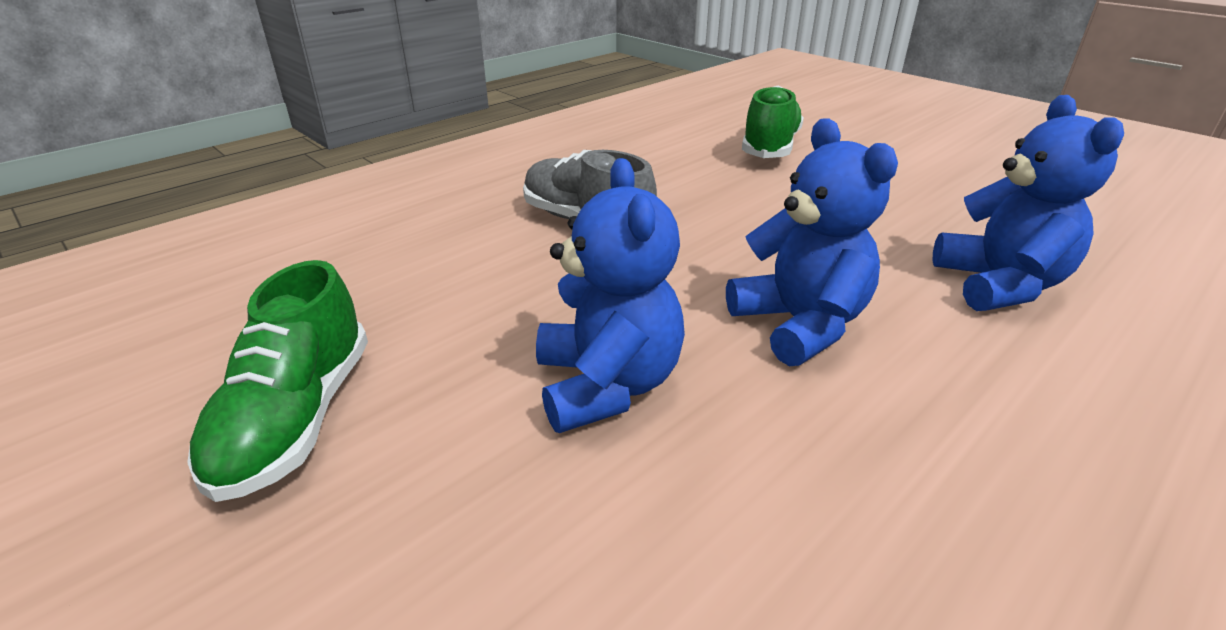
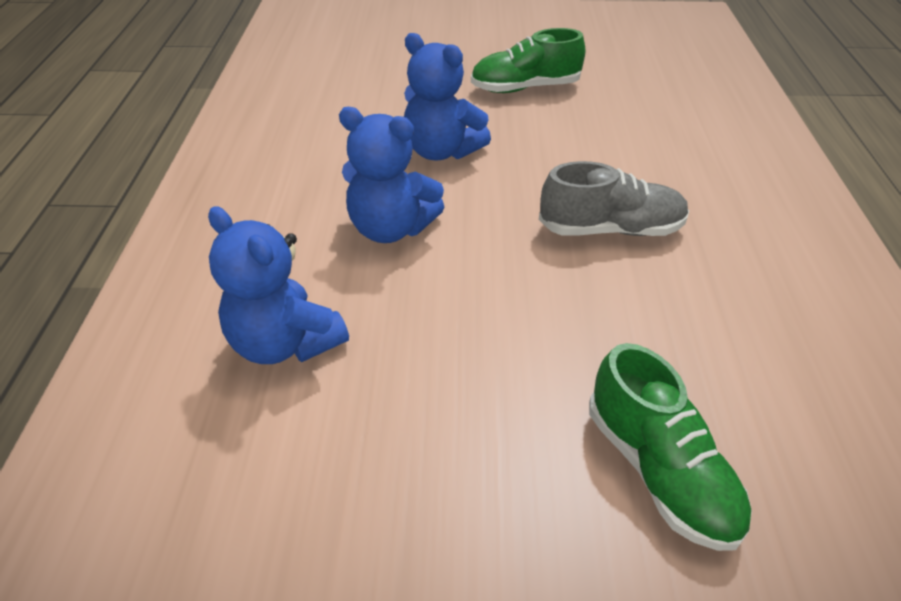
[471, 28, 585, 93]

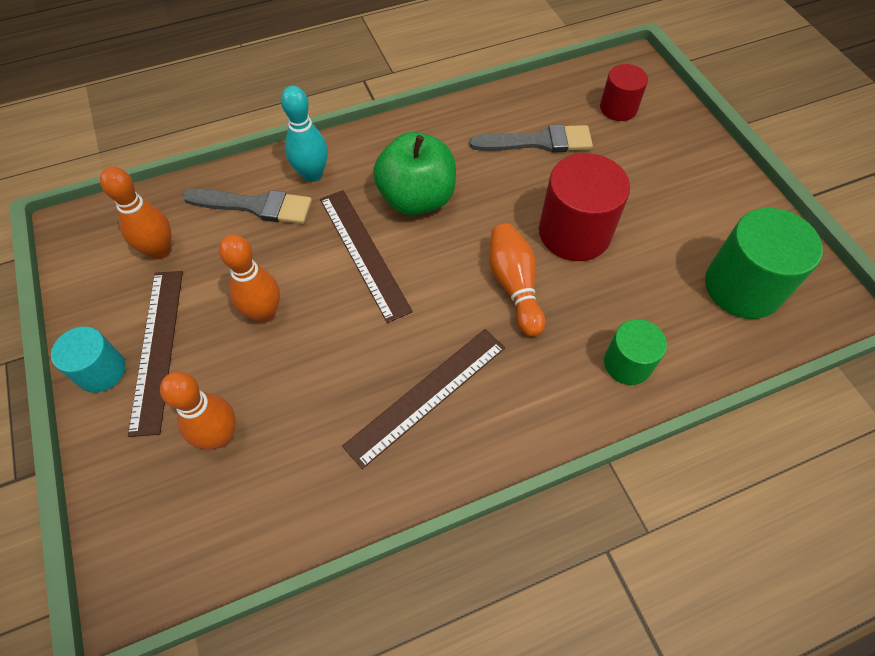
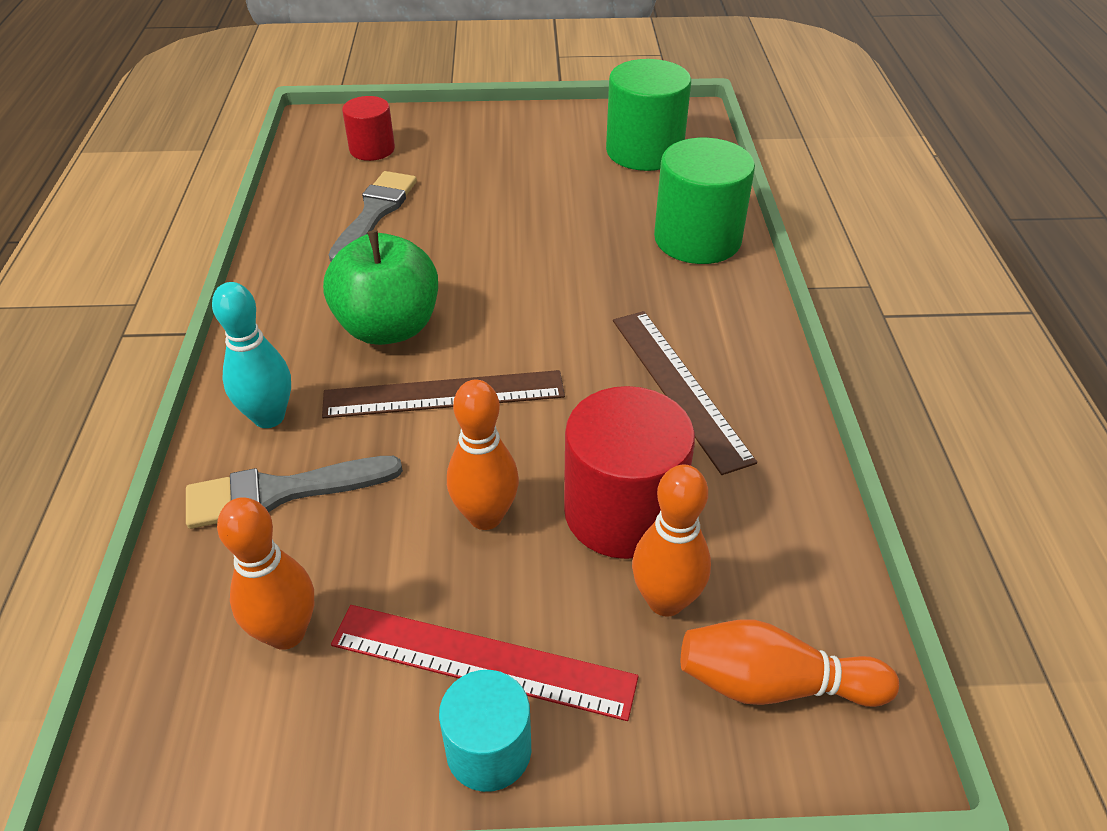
[186, 456, 403, 529]
[331, 605, 639, 721]
[564, 386, 695, 559]
[654, 138, 755, 264]
[681, 619, 899, 707]

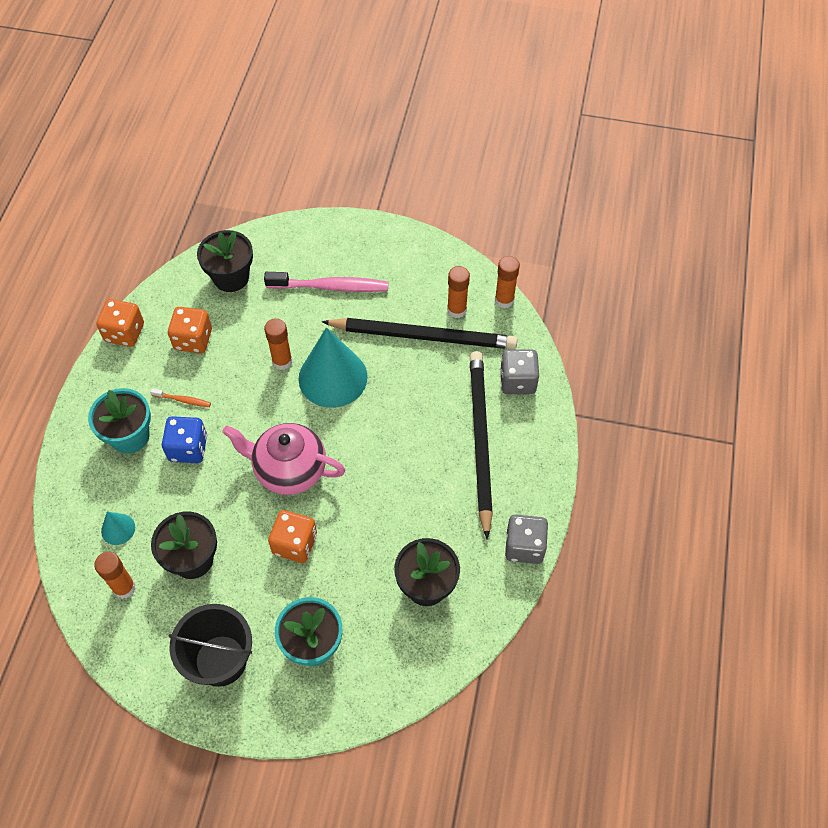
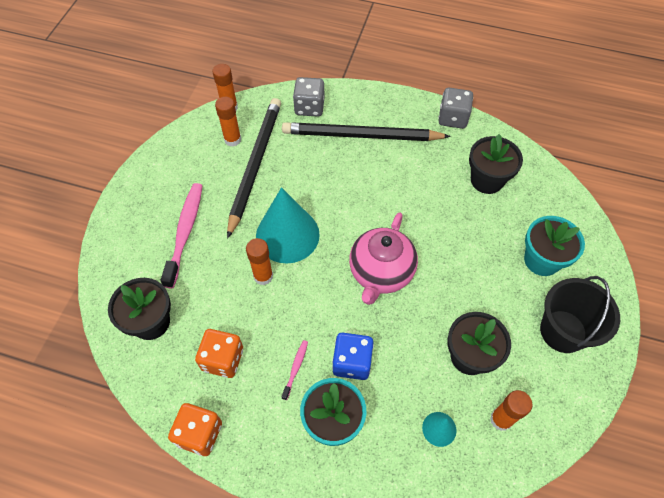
[281, 340, 308, 400]
[268, 510, 317, 563] (first image)

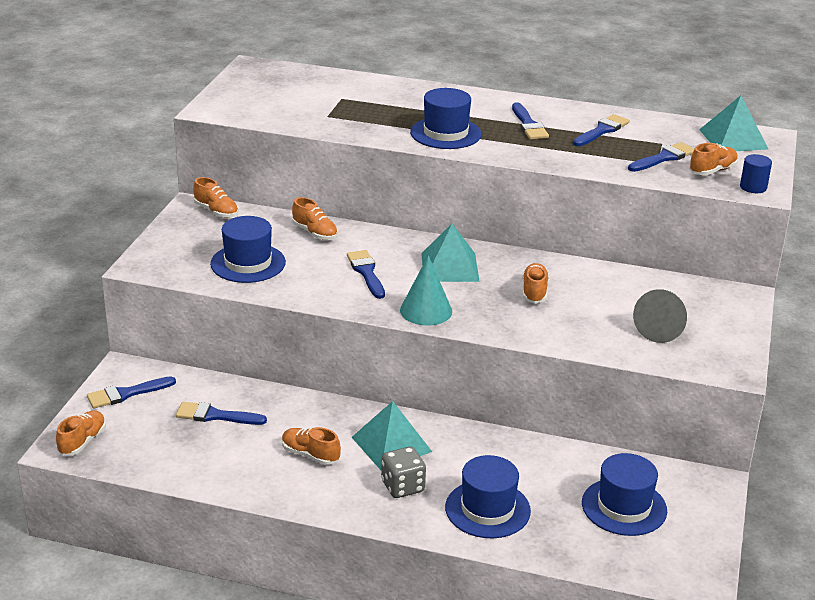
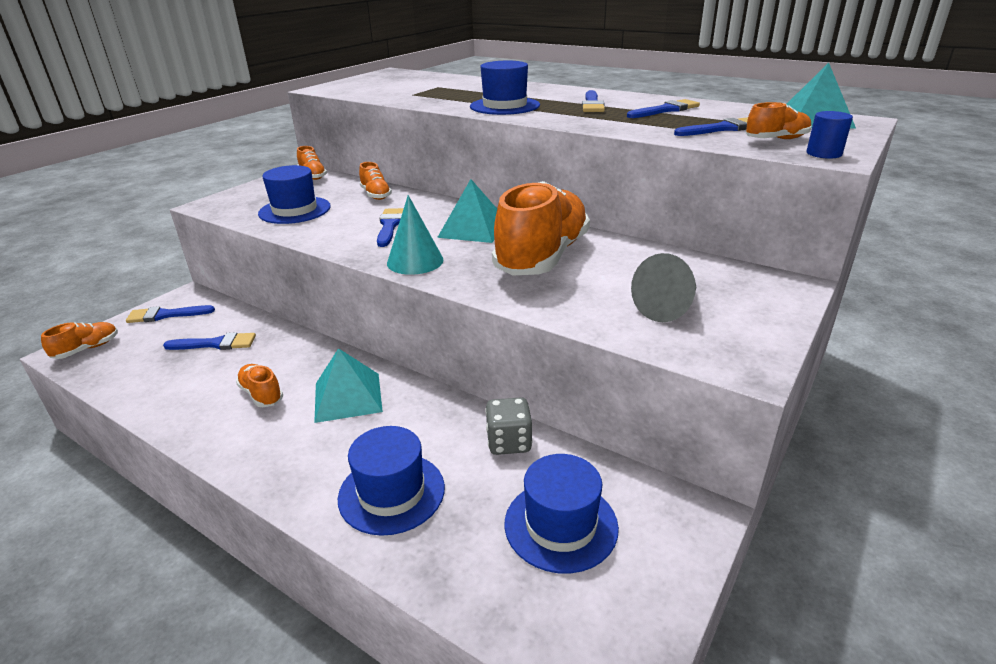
[163, 332, 256, 350]
[485, 397, 532, 455]
[492, 181, 590, 275]

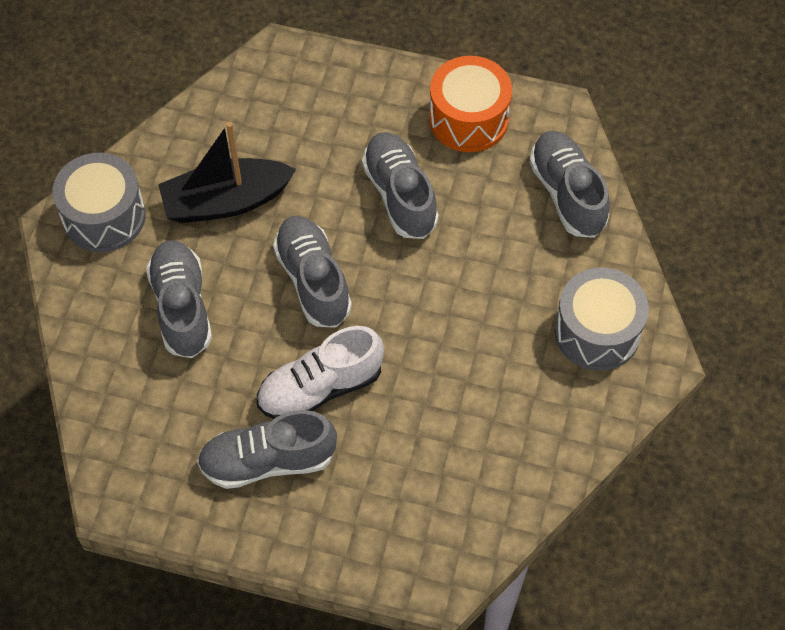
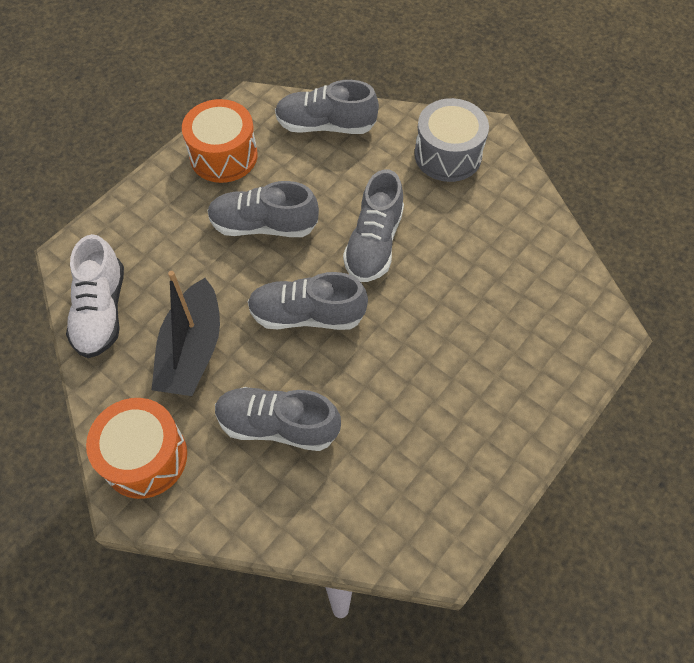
[66, 234, 124, 358]
[86, 398, 187, 499]
[343, 169, 404, 282]

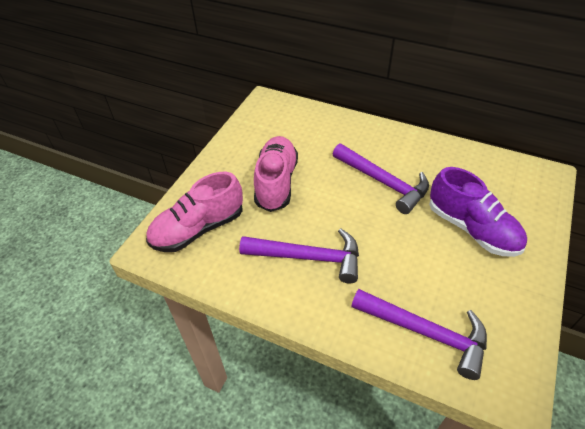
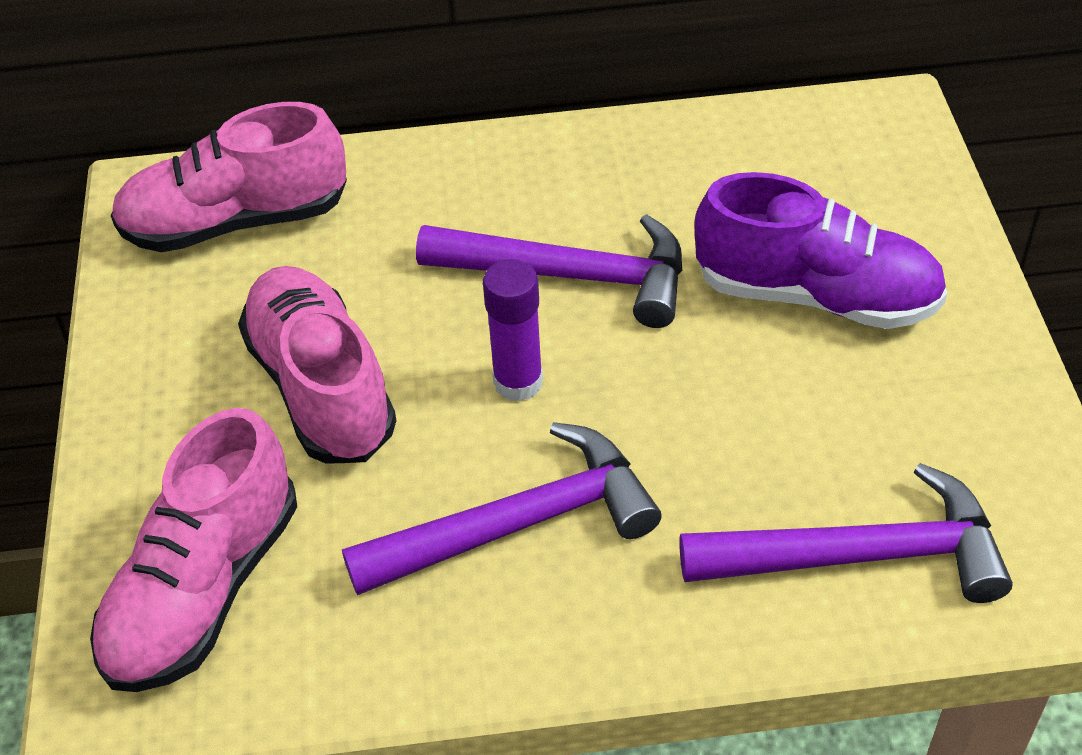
[111, 102, 347, 252]
[483, 259, 543, 402]

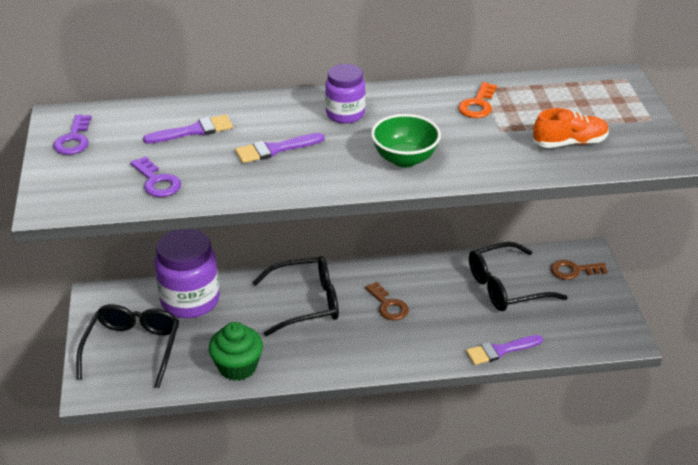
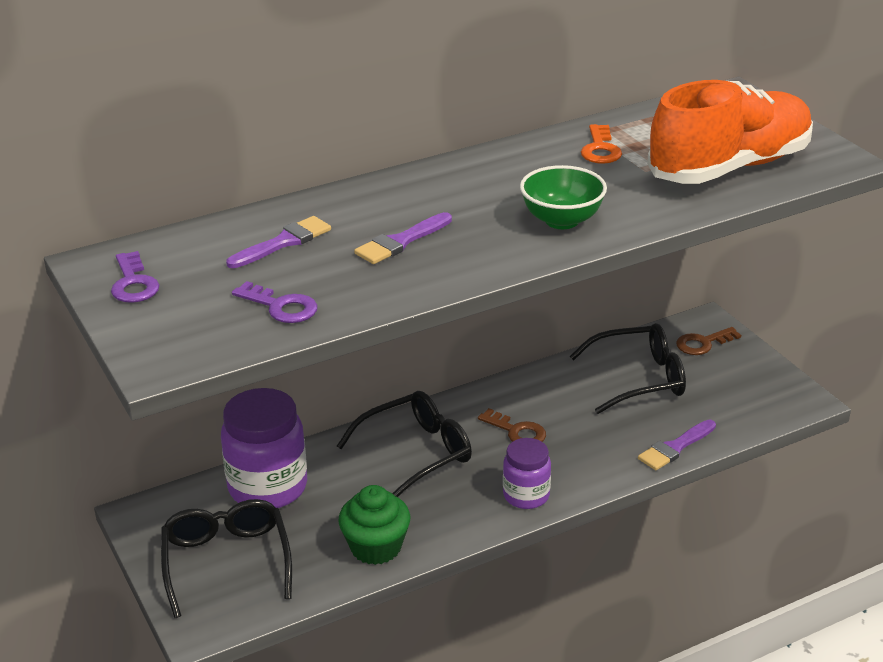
[503, 438, 551, 509]
[570, 323, 686, 414]
[647, 80, 813, 184]

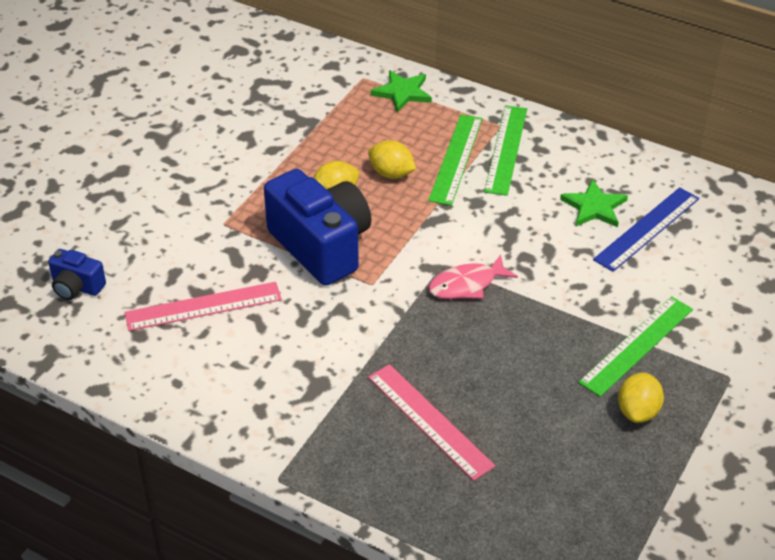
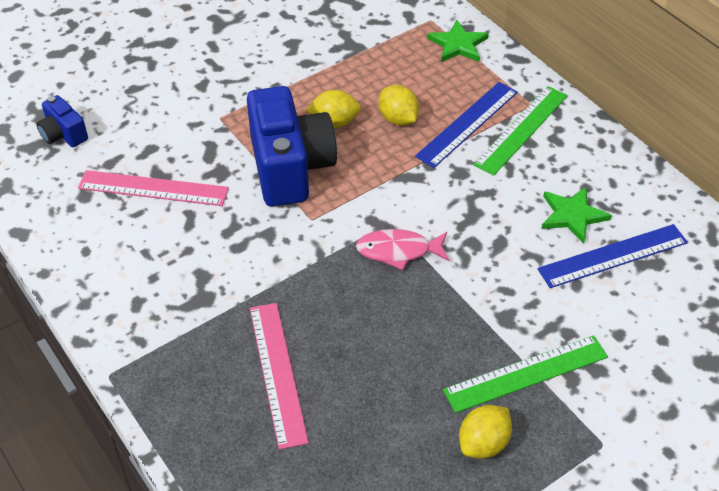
[415, 82, 518, 168]

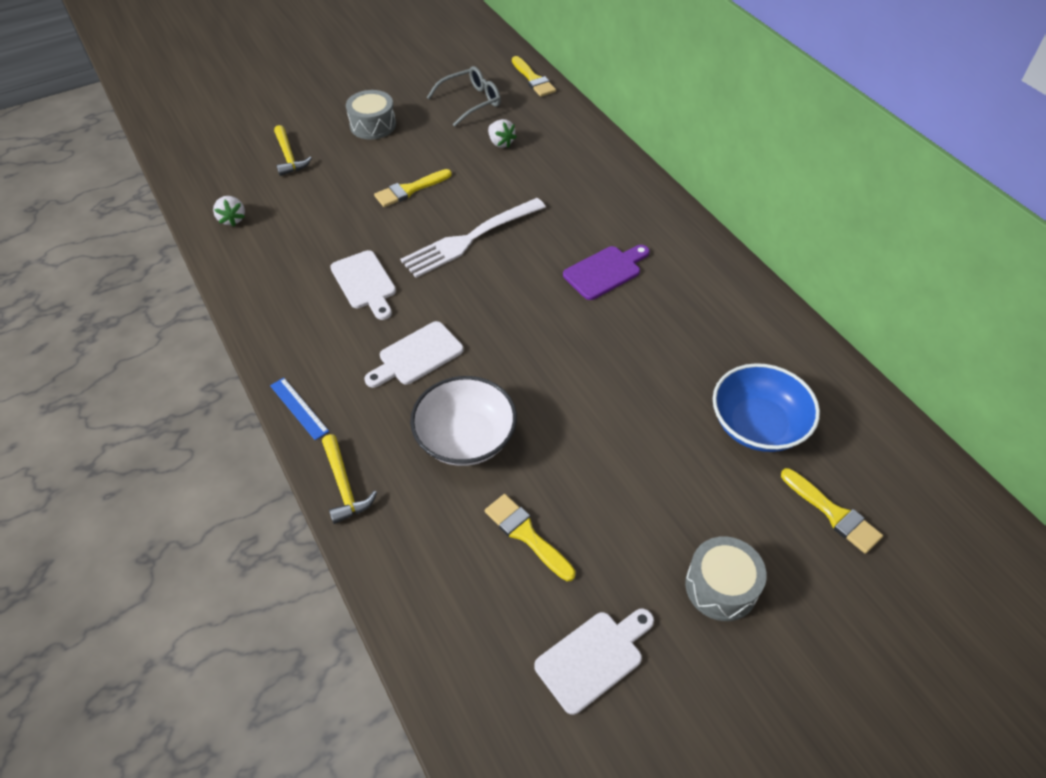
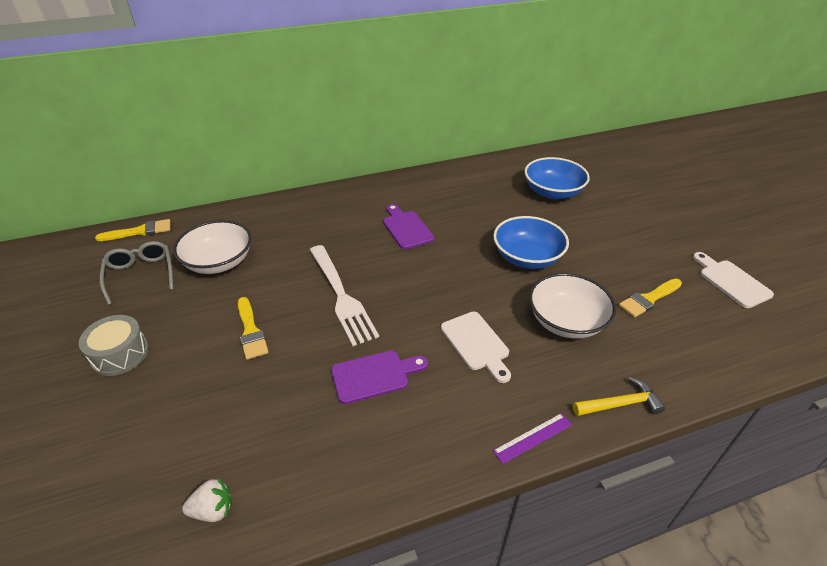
[173, 220, 252, 274]
[331, 351, 428, 404]
[493, 216, 569, 269]
[493, 413, 572, 464]
[274, 125, 312, 176] (first image)
[685, 536, 766, 621] (first image)
[781, 468, 883, 554] (first image)

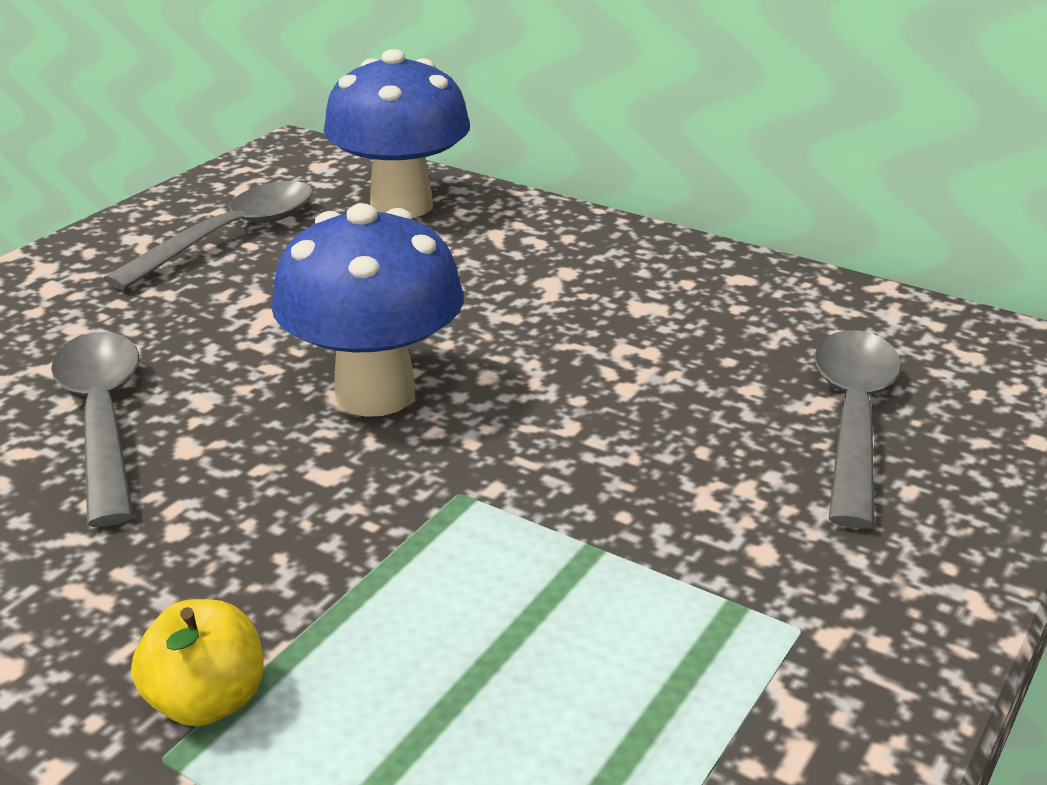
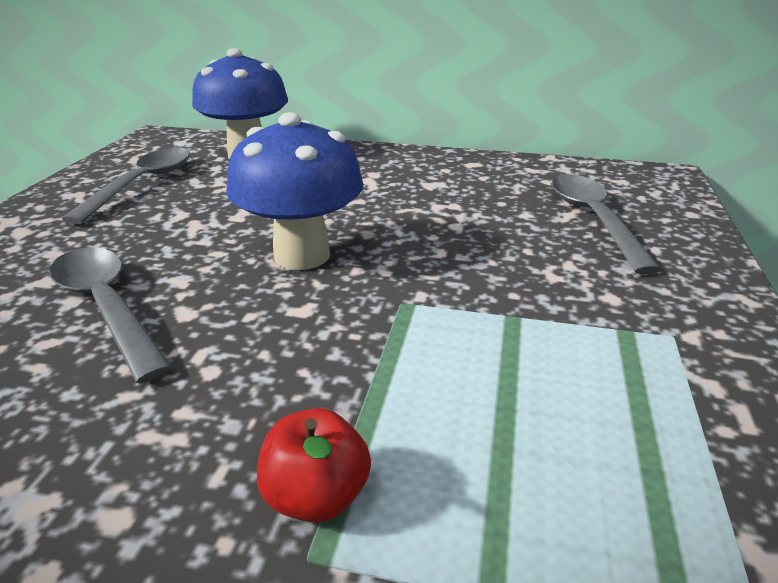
[257, 408, 371, 523]

